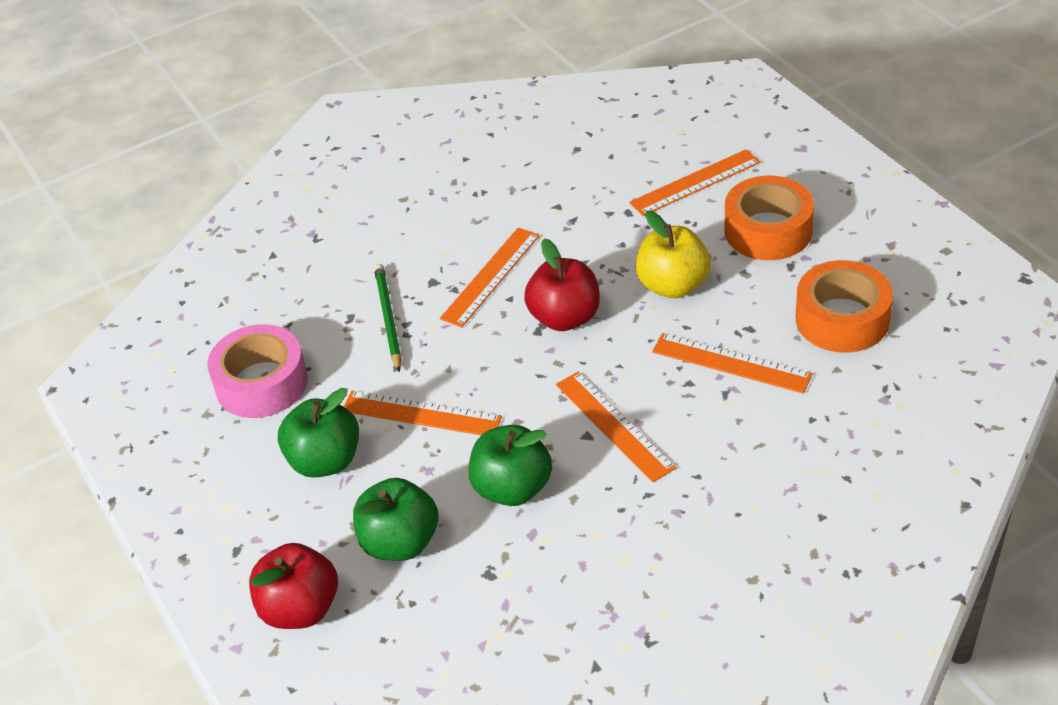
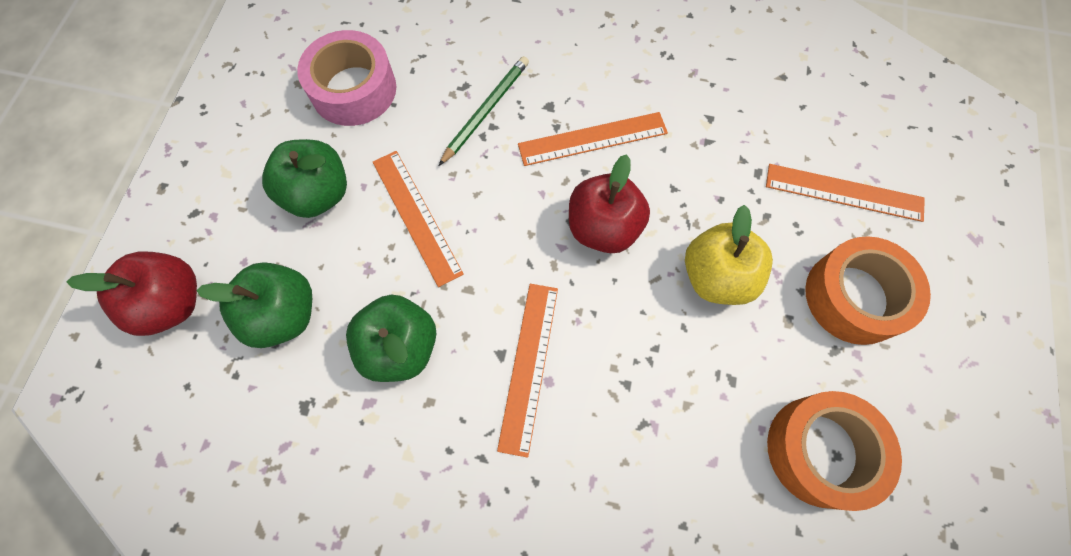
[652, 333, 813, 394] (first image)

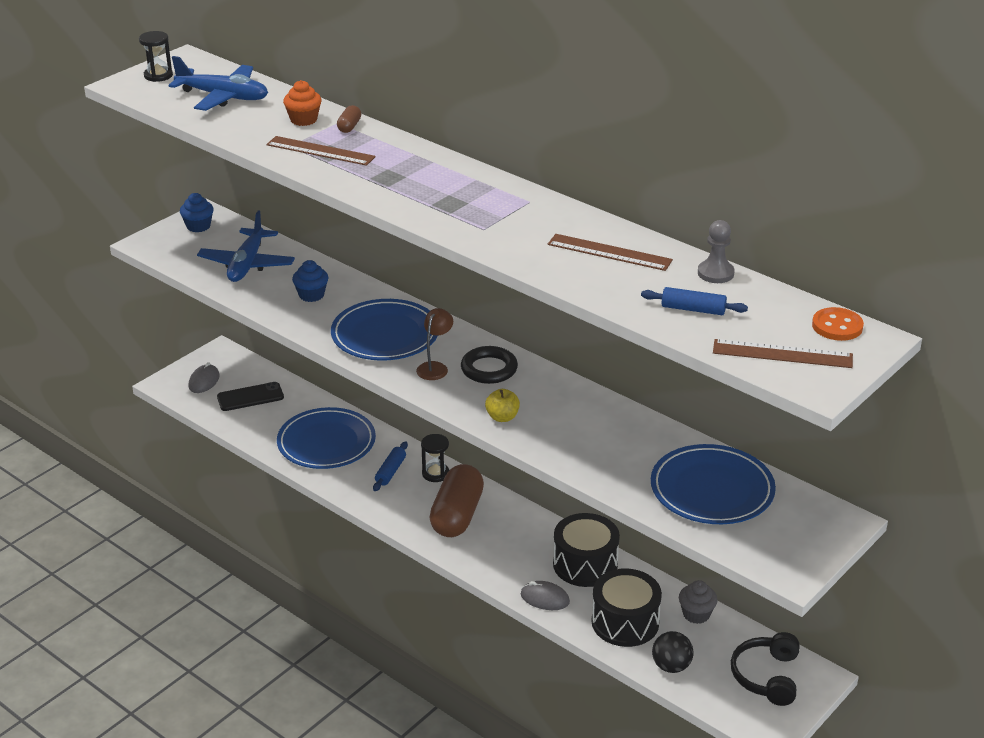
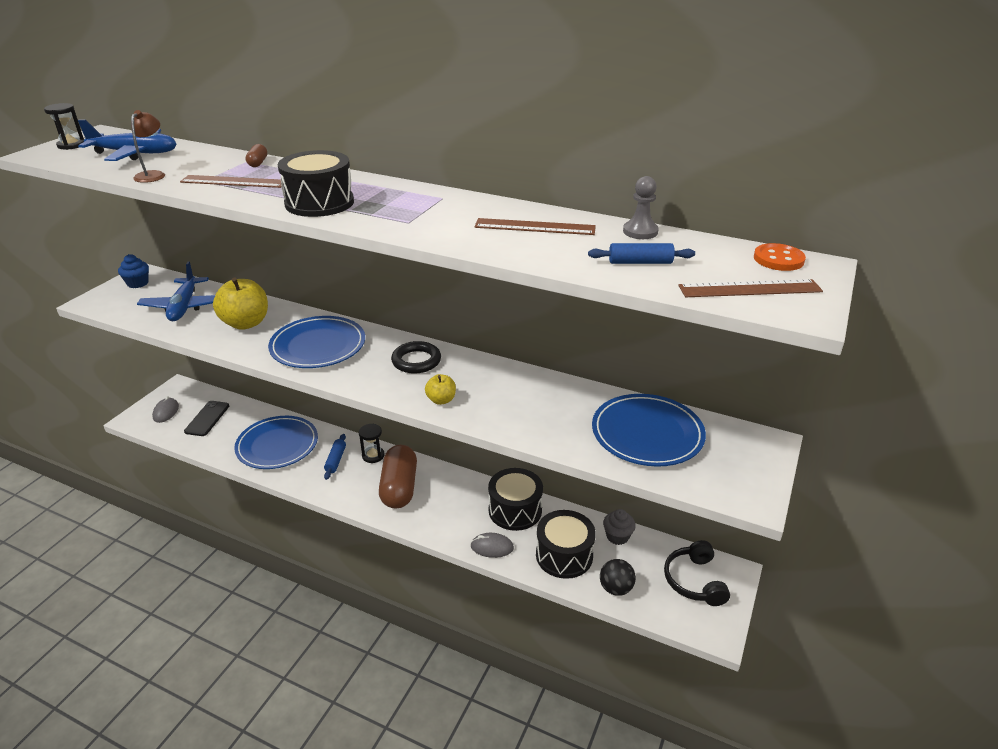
[131, 110, 165, 183]
[184, 401, 229, 436]
[213, 277, 268, 330]
[278, 150, 354, 217]
[283, 80, 322, 126] (first image)

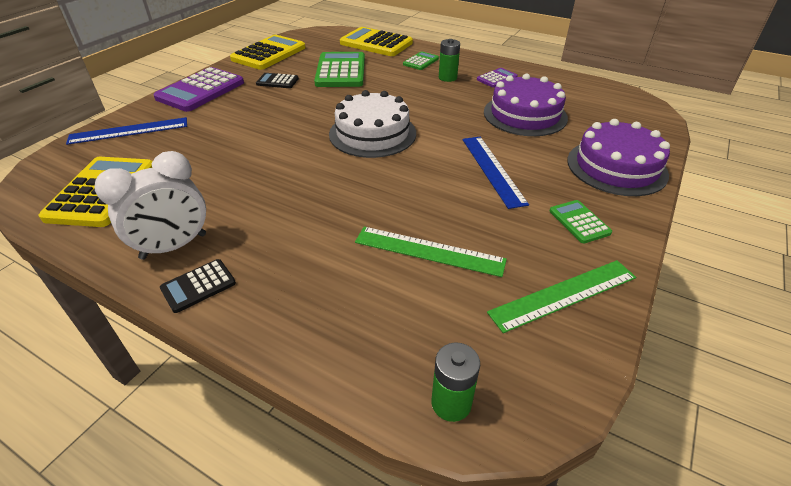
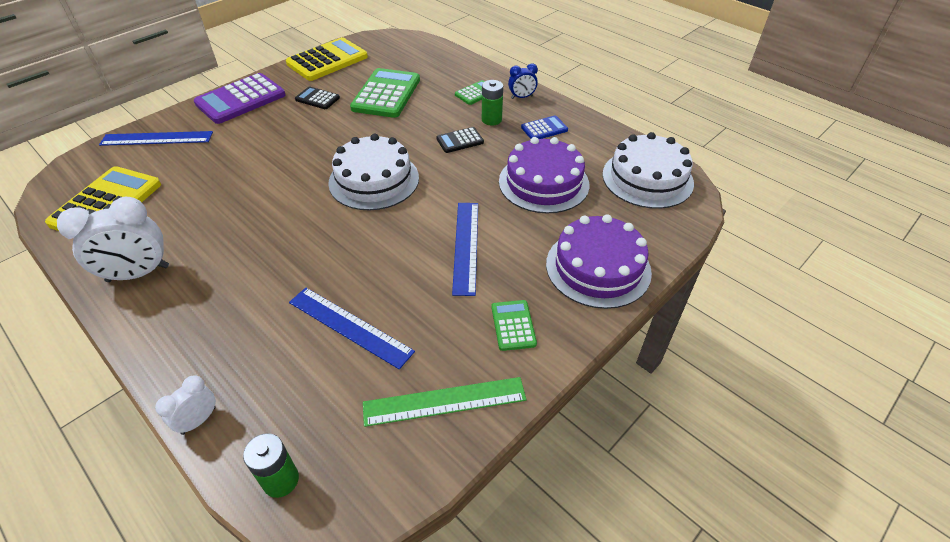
[155, 375, 216, 435]
[289, 288, 415, 369]
[436, 127, 484, 153]
[508, 64, 538, 99]
[521, 115, 568, 139]
[602, 132, 694, 209]
[340, 27, 413, 56] (first image)

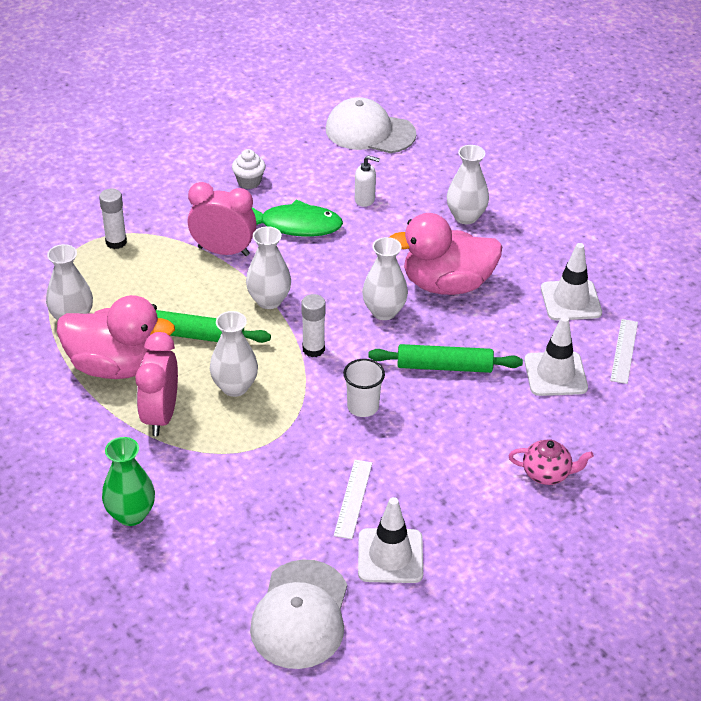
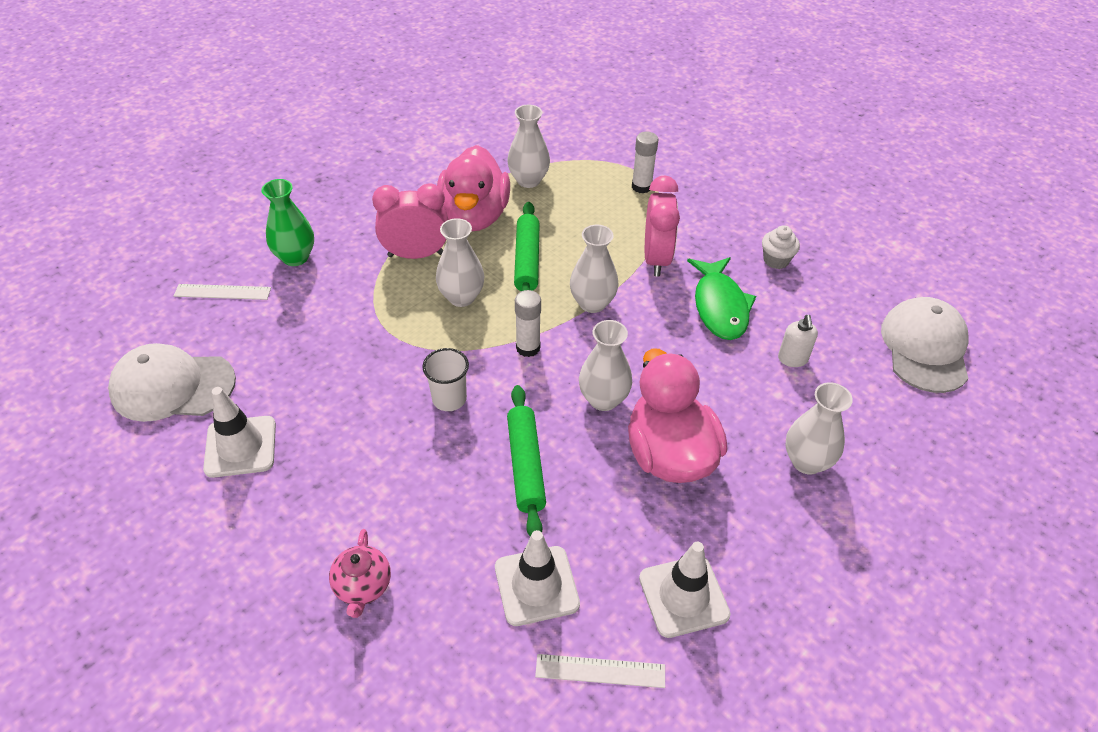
[174, 284, 271, 300]

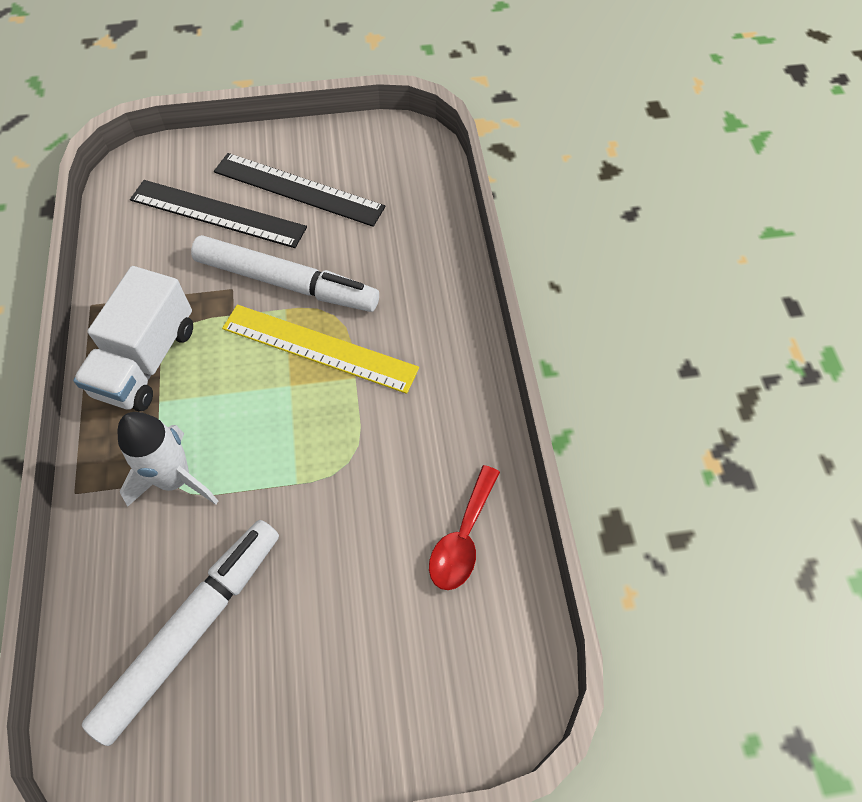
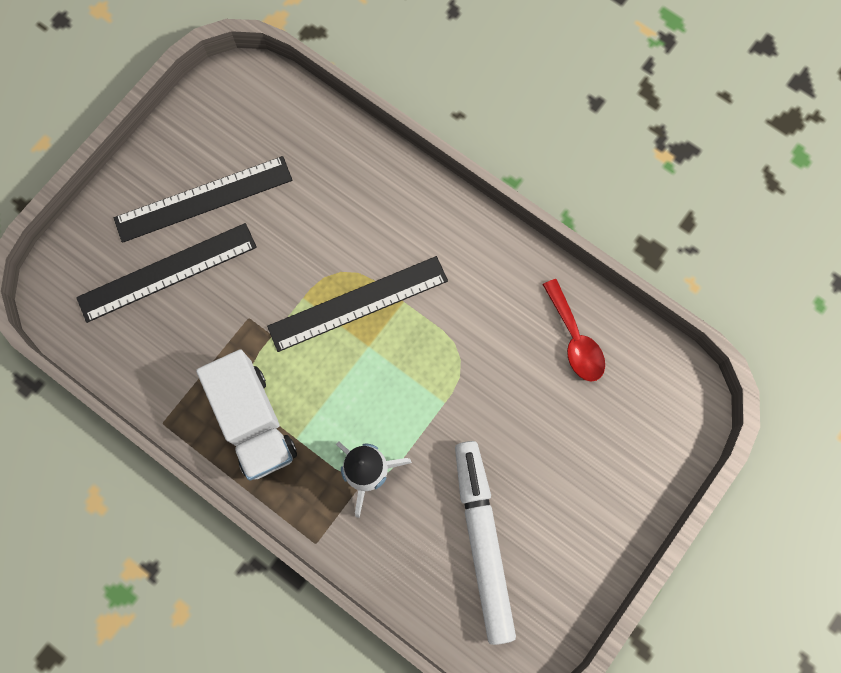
[267, 256, 448, 352]
[191, 235, 379, 312] (first image)

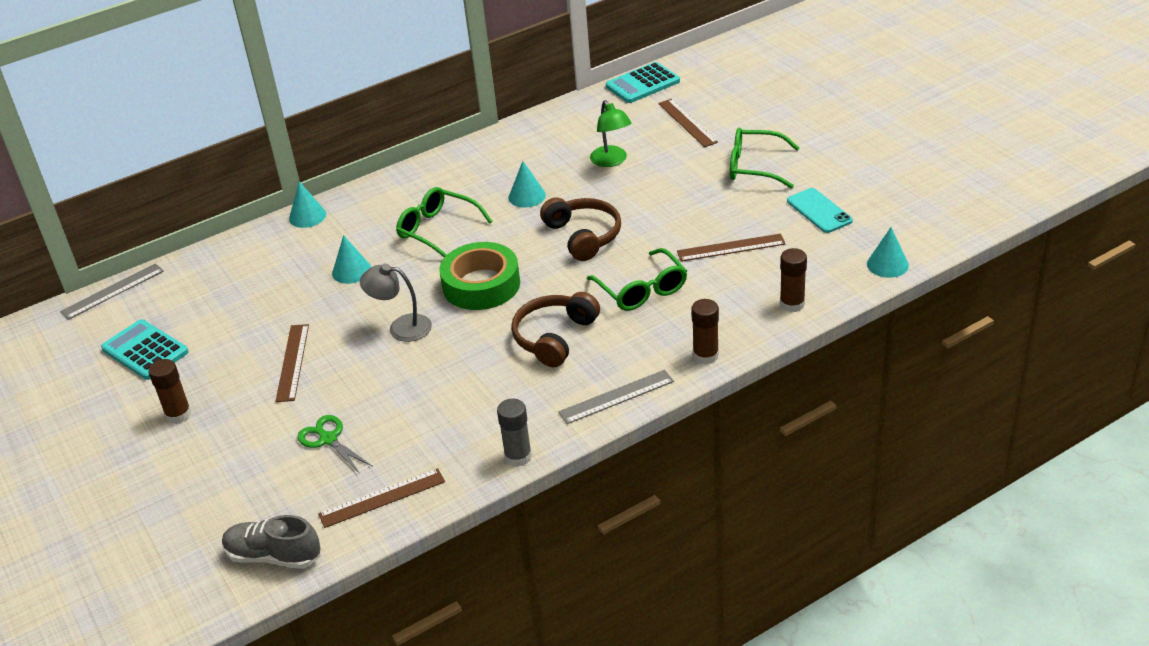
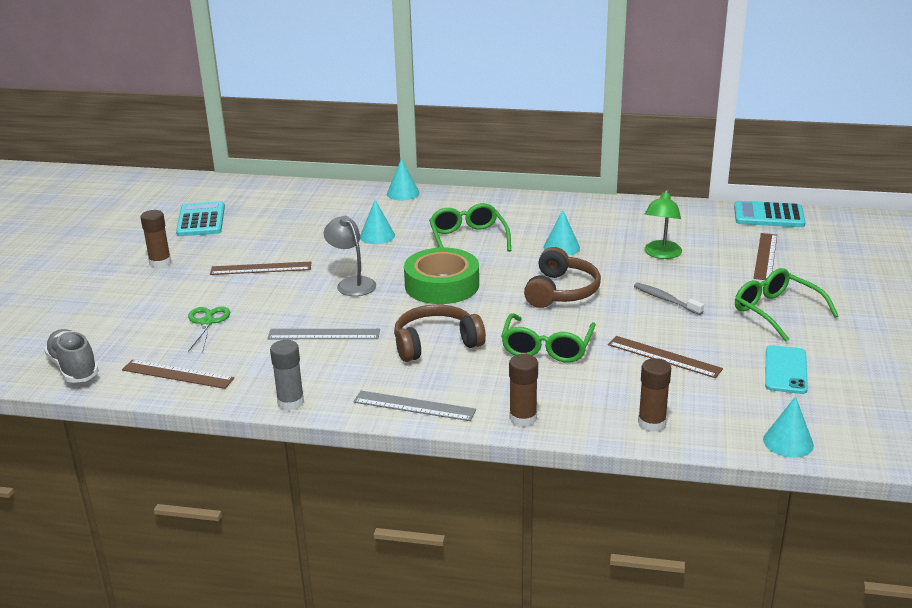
[210, 262, 312, 275]
[267, 329, 380, 339]
[634, 283, 704, 315]

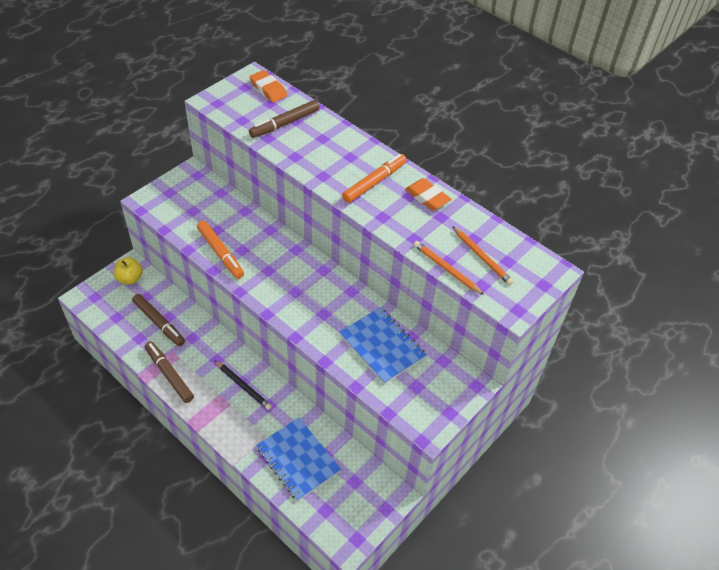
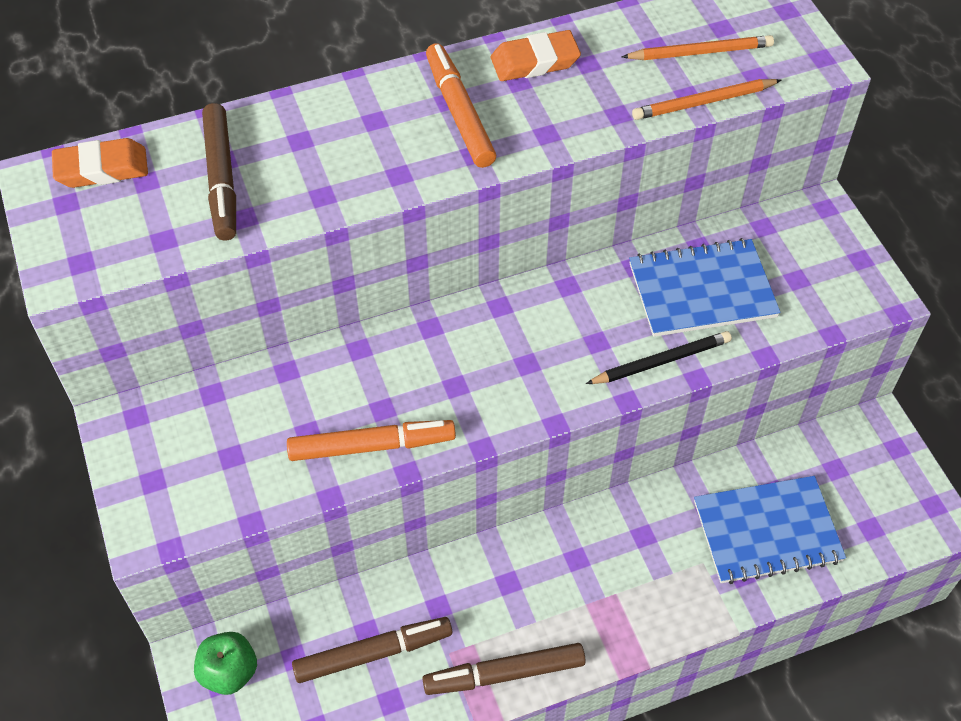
[194, 632, 257, 695]
[586, 331, 732, 384]

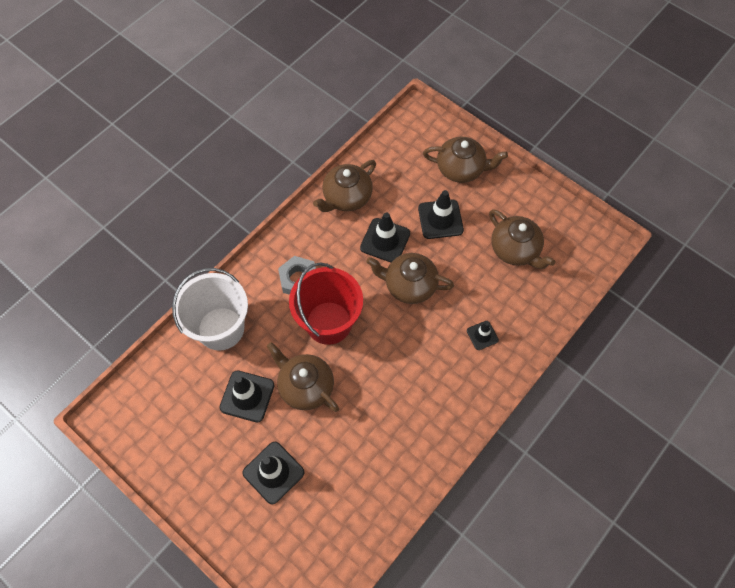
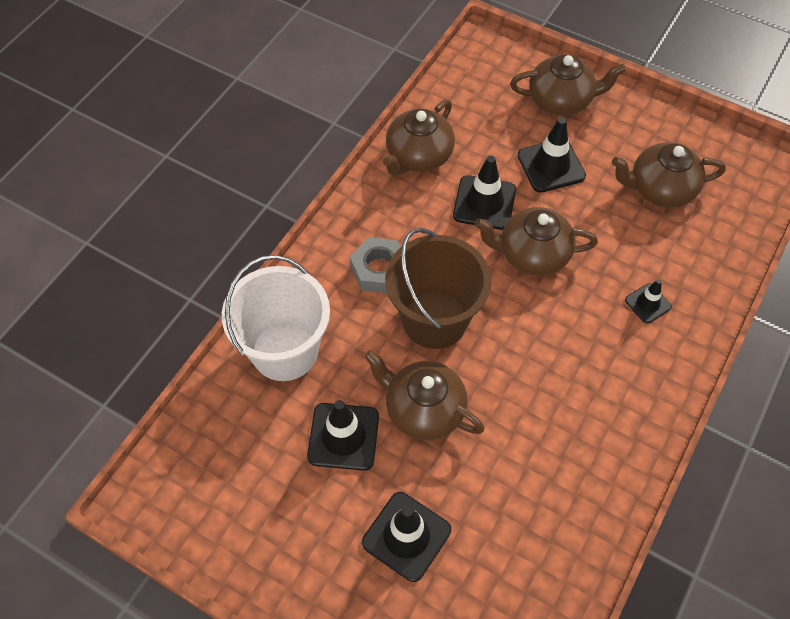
[385, 228, 491, 349]
[612, 142, 726, 208]

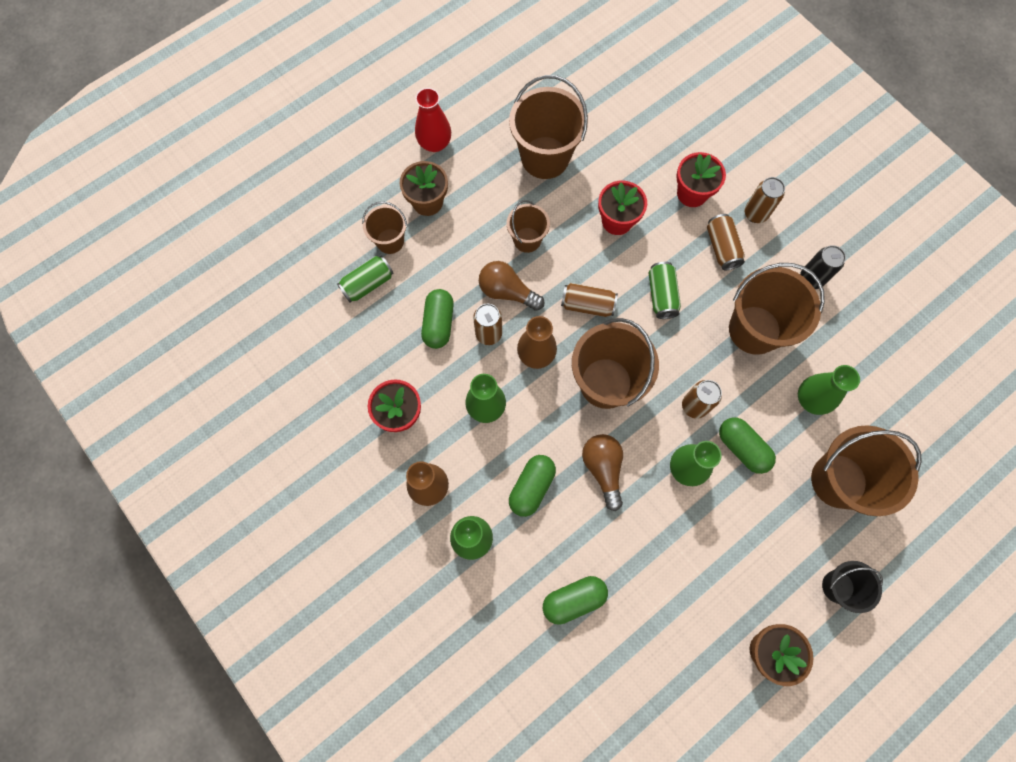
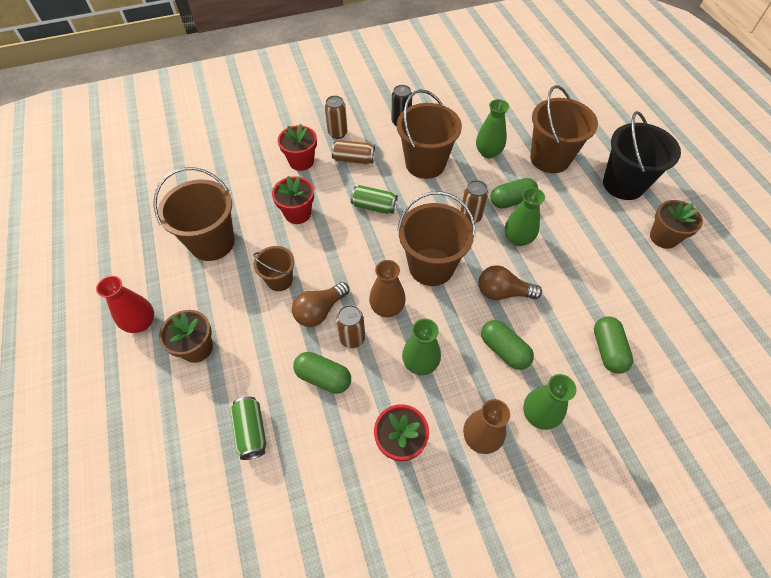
[603, 111, 681, 200]
[362, 201, 407, 254] (first image)
[561, 283, 618, 317] (first image)

